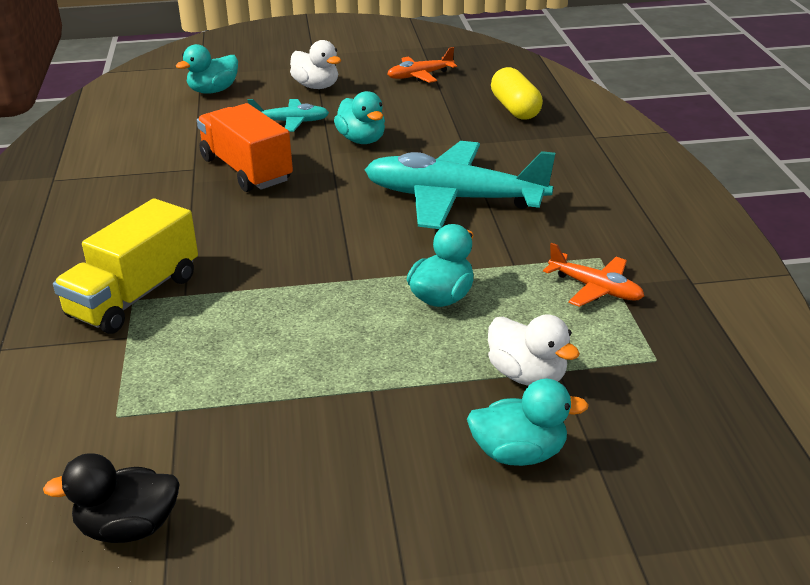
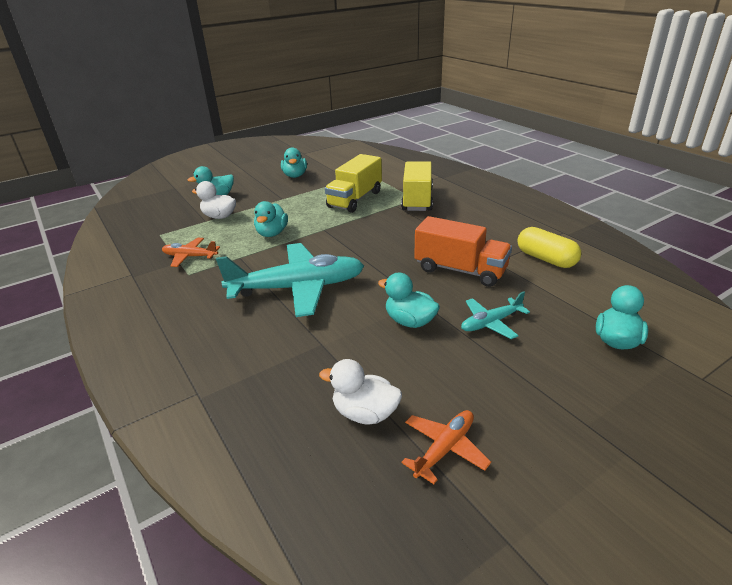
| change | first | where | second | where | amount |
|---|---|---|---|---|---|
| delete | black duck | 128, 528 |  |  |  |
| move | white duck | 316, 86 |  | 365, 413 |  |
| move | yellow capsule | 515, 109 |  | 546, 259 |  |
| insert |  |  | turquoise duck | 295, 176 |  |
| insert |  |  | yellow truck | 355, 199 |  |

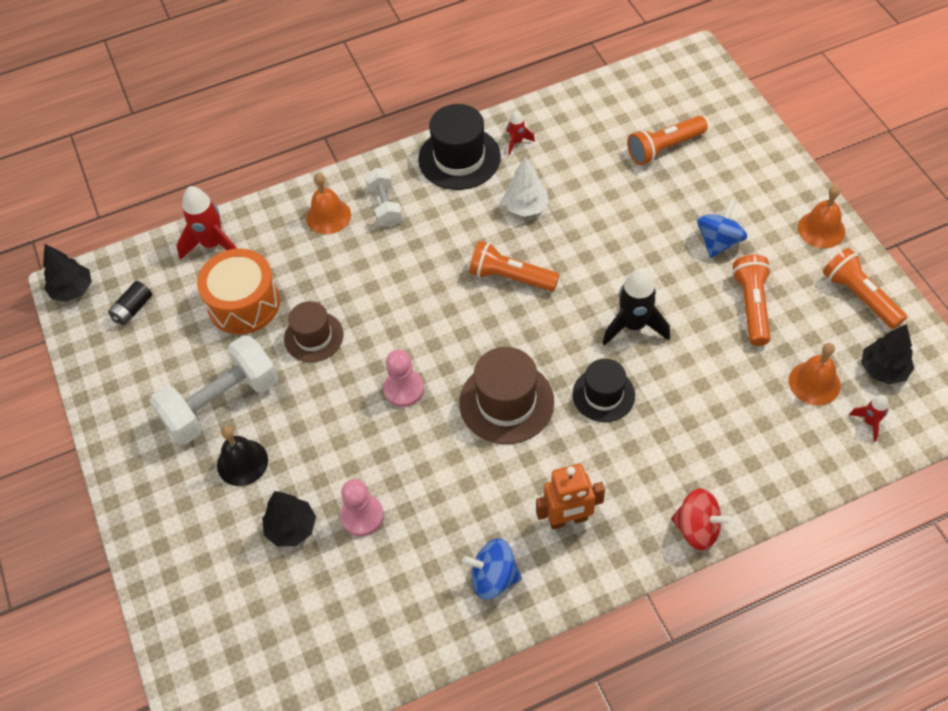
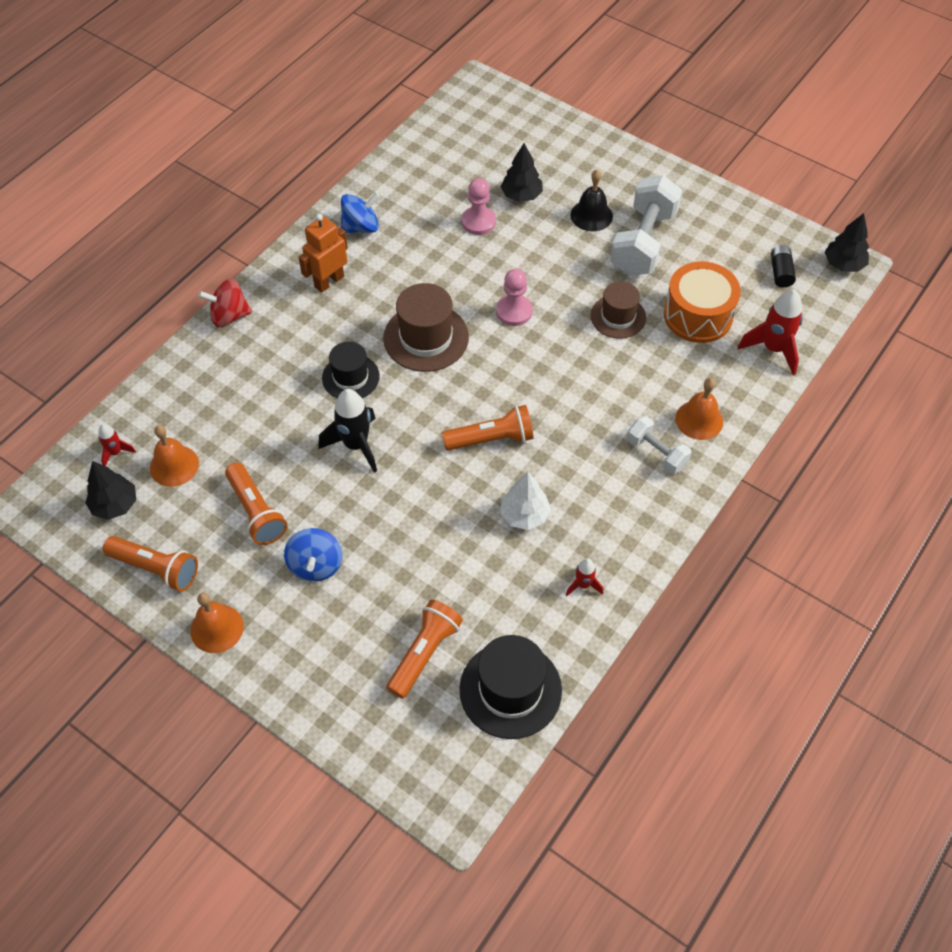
| change | first | where | second | where | amount |
|---|---|---|---|---|---|
| move | black hat | 459, 158 |  | 510, 690 |  |

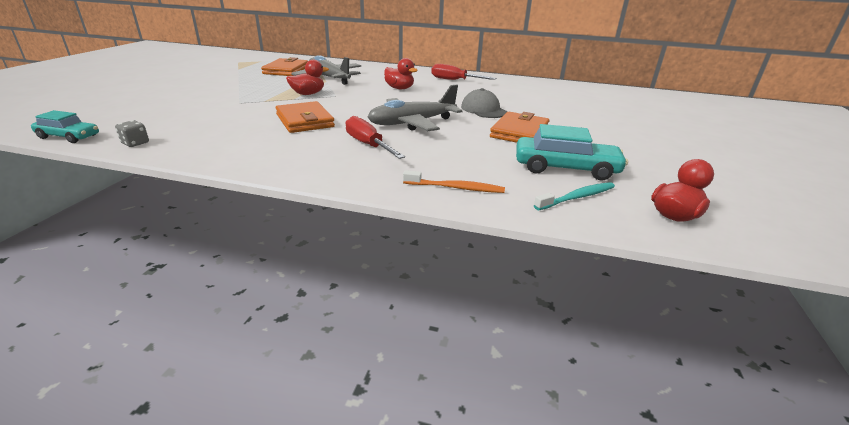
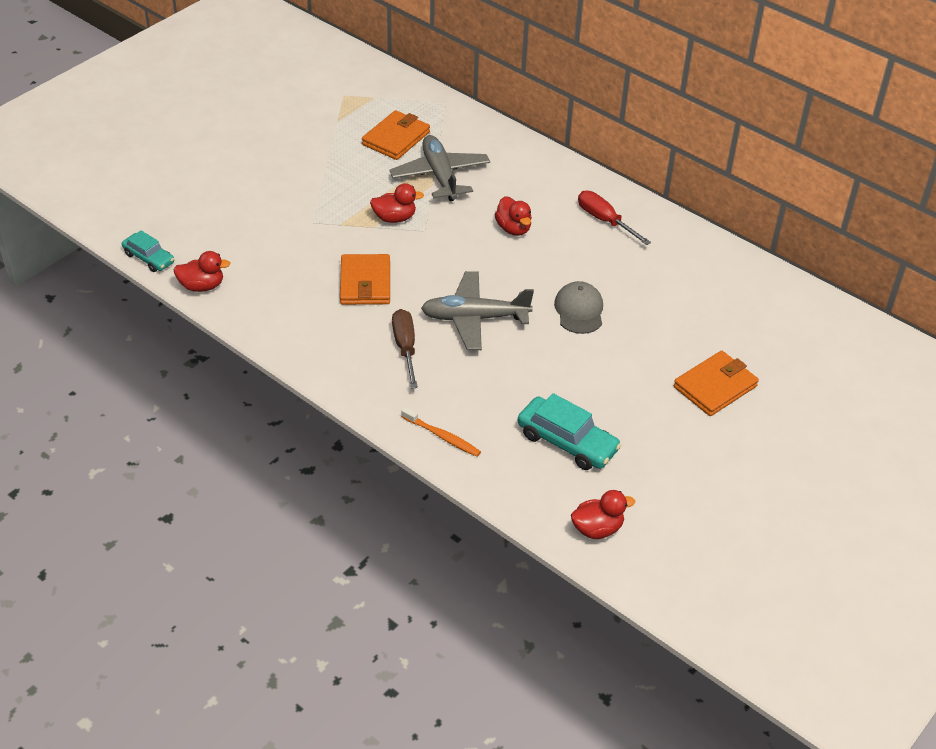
| change | first | where | second | where | amount |
|---|---|---|---|---|---|
| replace | grey dice | 135, 143 | red duck | 202, 286 |  |
| recolor | red screwdriver | 368, 145 | brown screwdriver | 405, 347 |  |
| move | orange wallet | 519, 132 |  | 715, 386 |  |
| delete | turquoise toothbrush | 577, 197 |  |  |  |

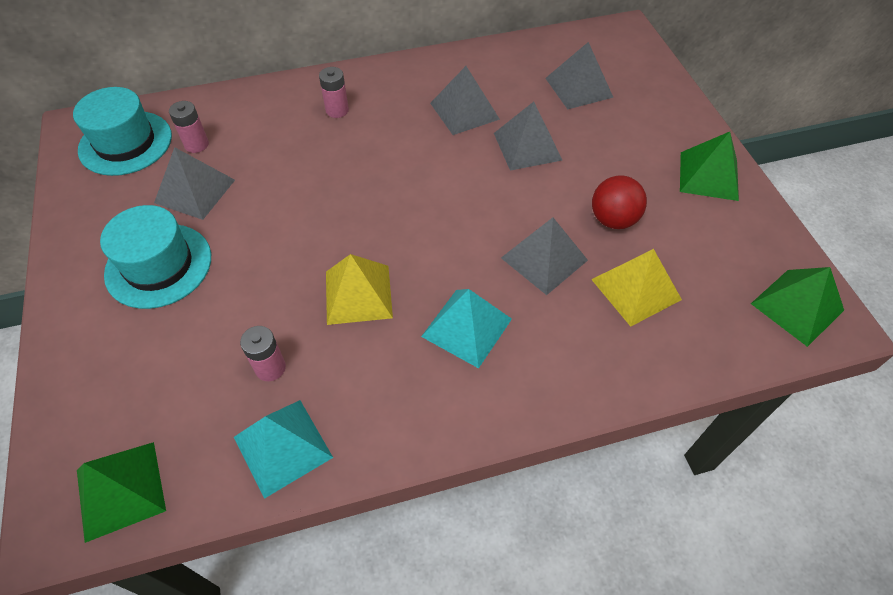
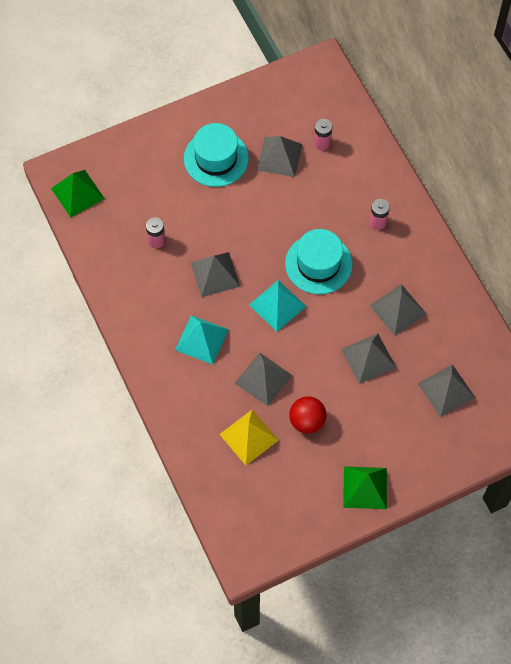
| change | first | where | second | where | amount |
|---|---|---|---|---|---|
| move | turquoise hat | 125, 143 |  | 318, 264 |  |
| move | turquoise pyramid | 283, 447 |  | 277, 305 |  |
| recolor | yellow pyramid | 358, 294 | grey pyramid | 215, 274 |  |
| delete | green pyramid | 797, 307 |  |  |  |

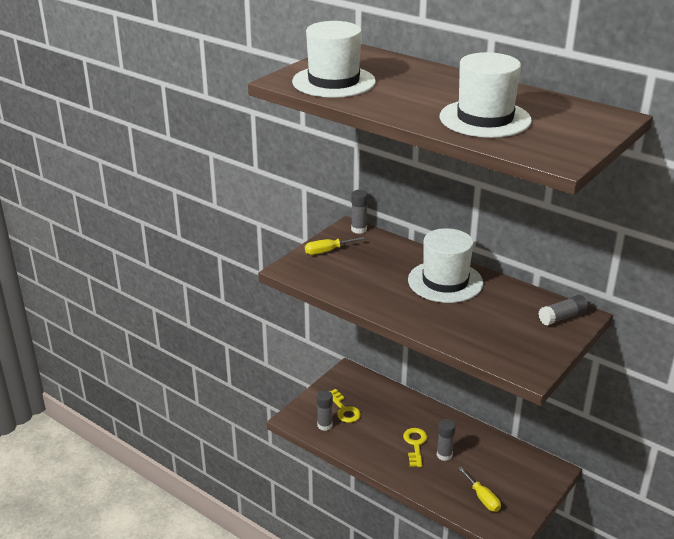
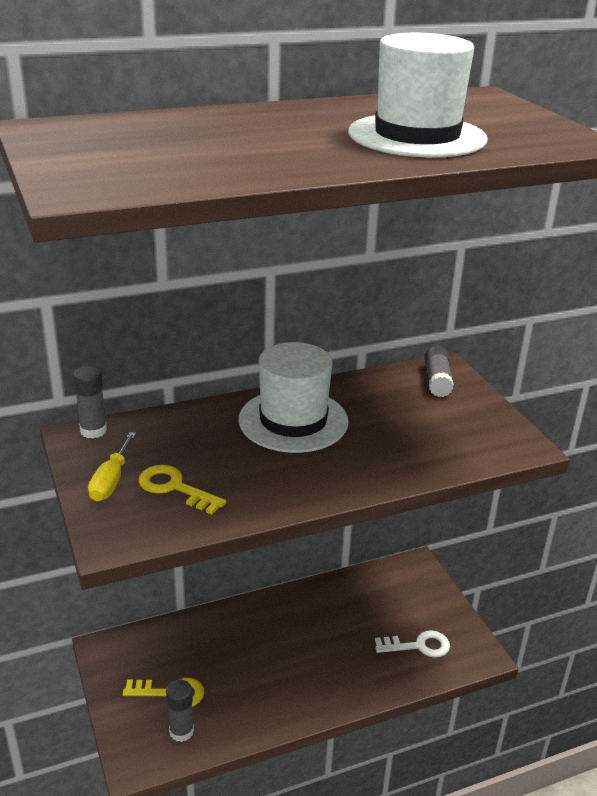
| change | first | where | second | where | amount |
|---|---|---|---|---|---|
| delete | white hat | 333, 82 |  |  |  |
| move | yellow key | 415, 445 |  | 175, 488 |  |
| delete | grey glue stick | 444, 455 |  |  |  |
| replace | yellow screwdriver | 482, 498 | white key | 418, 646 |  |

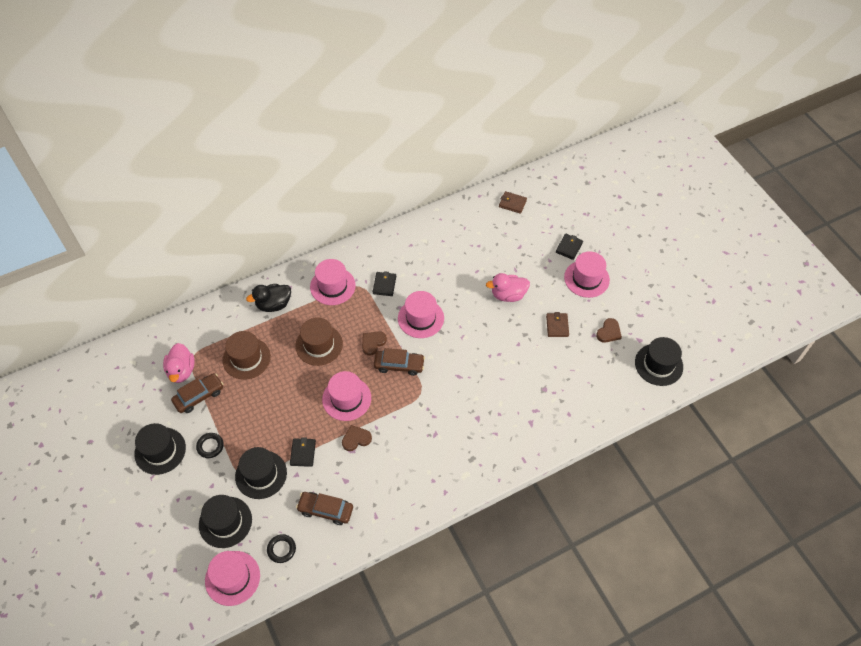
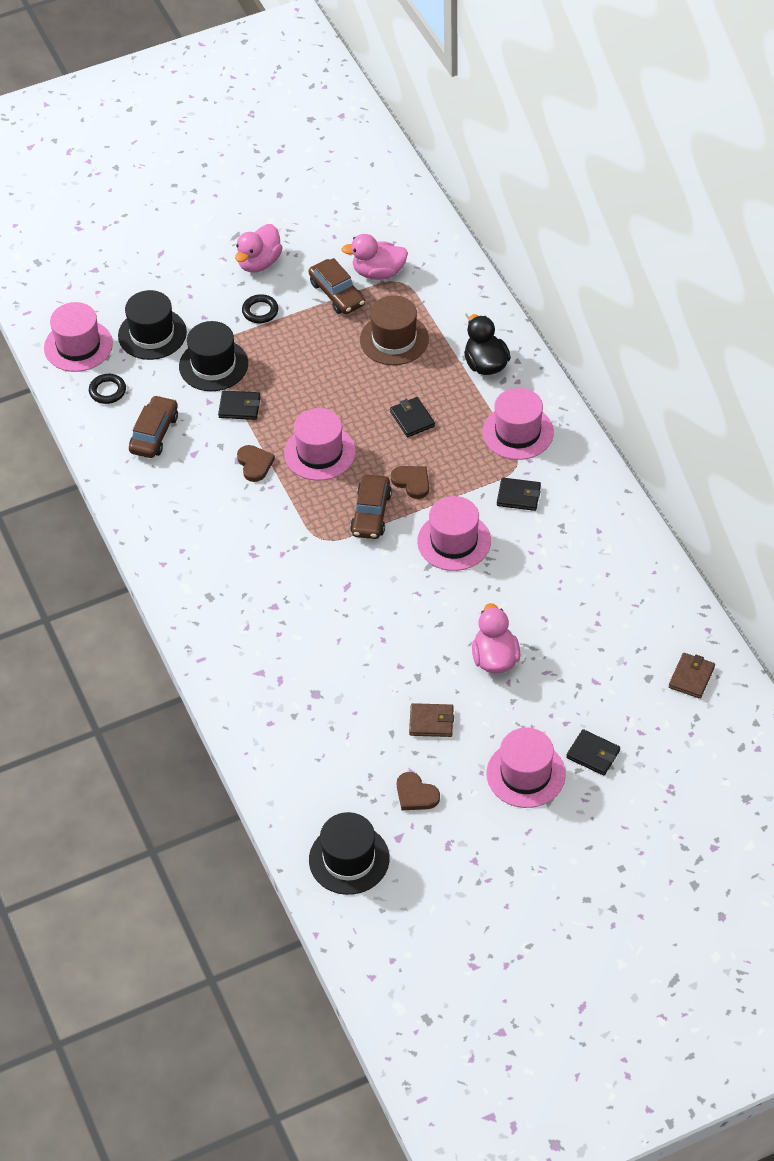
| change | first | where | second | where | amount |
|---|---|---|---|---|---|
| replace | black hat | 160, 451 | pink duck | 259, 262 |  |
| replace | brown hat | 319, 345 | black wallet | 412, 419 |  |

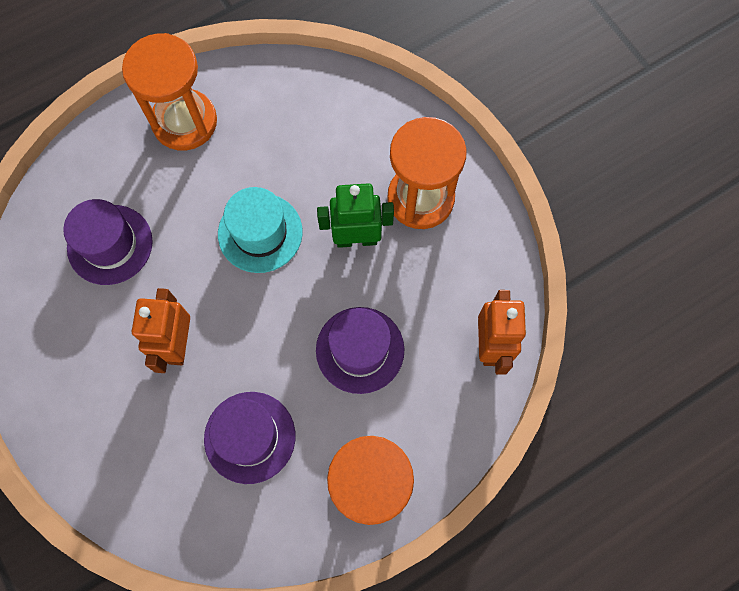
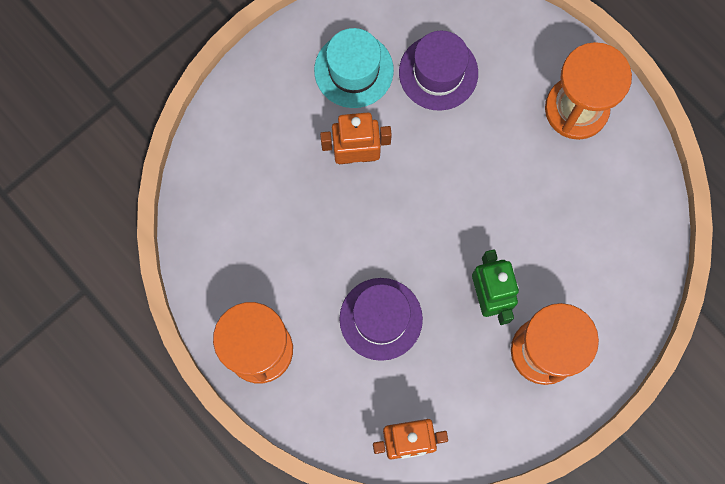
| change | first | where | second | where | amount |
|---|---|---|---|---|---|
| delete | purple hat | 250, 437 |  |  |  |
| move | turquoise hat | 260, 233 |  | 353, 70 |  |

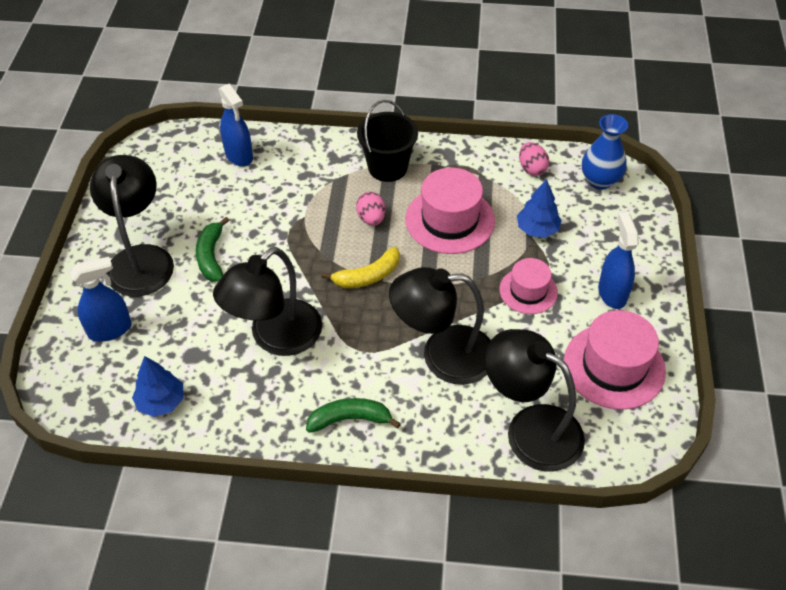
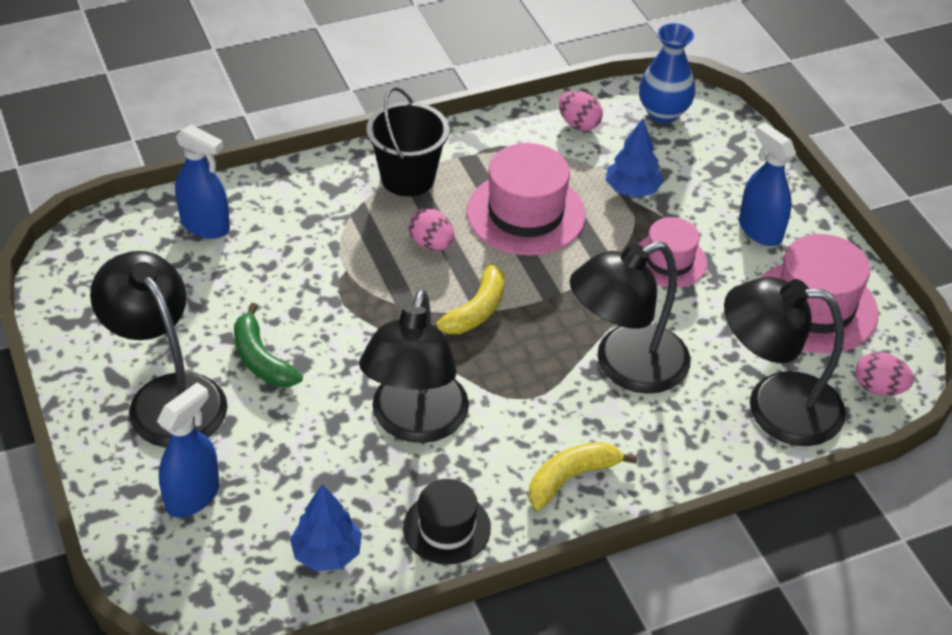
| change | first | where | second | where | amount |
|---|---|---|---|---|---|
| recolor | green banana | 350, 419 | yellow banana | 571, 478 |  |
| insert |  |  | black hat | 446, 528 |  |
| insert |  |  | pink egg | 878, 388 |  |

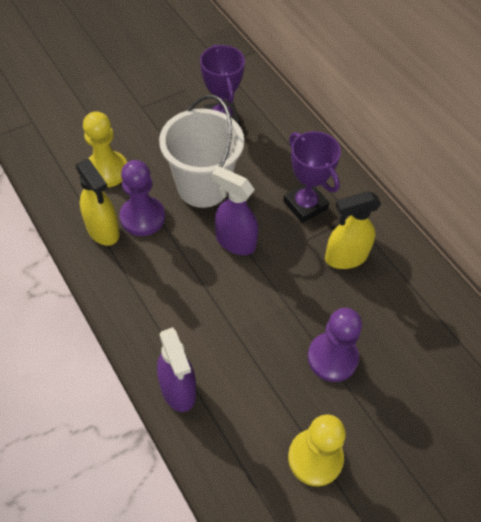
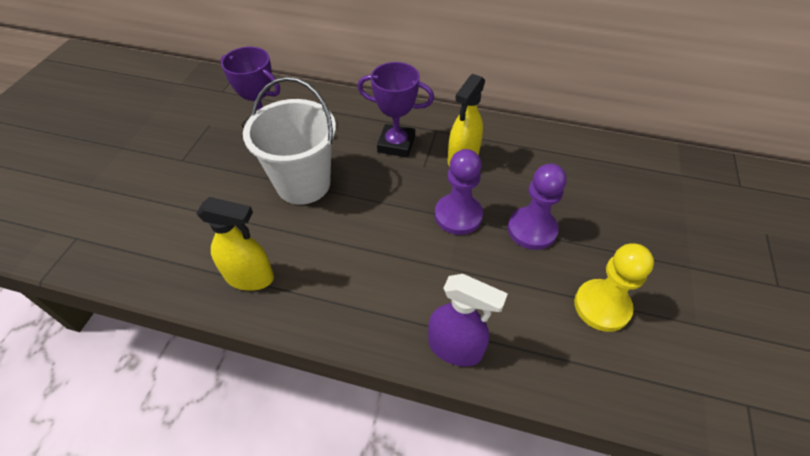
| change | first | where | second | where | amount |
|---|---|---|---|---|---|
| delete | yellow pawn | 106, 170 |  |  |  |
| move | purple pawn | 142, 217 |  | 458, 215 |  |
| delete | purple spray bottle | 235, 241 |  |  |  |

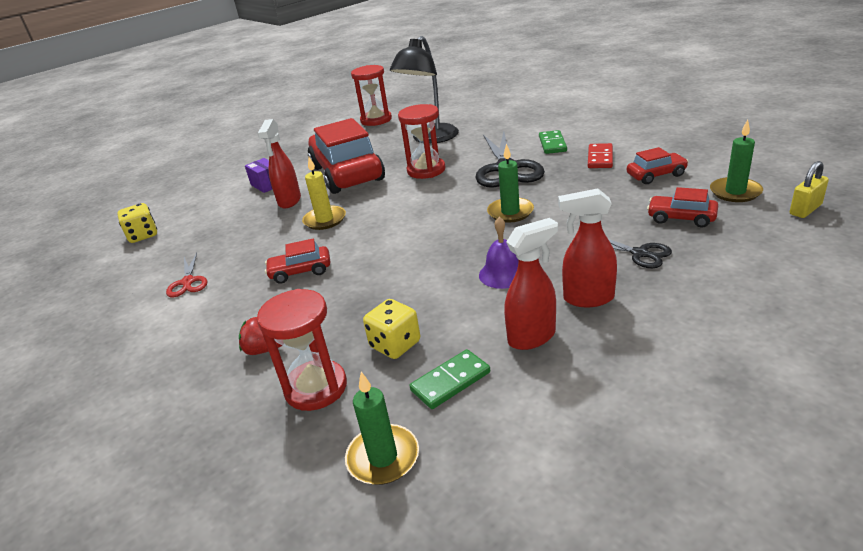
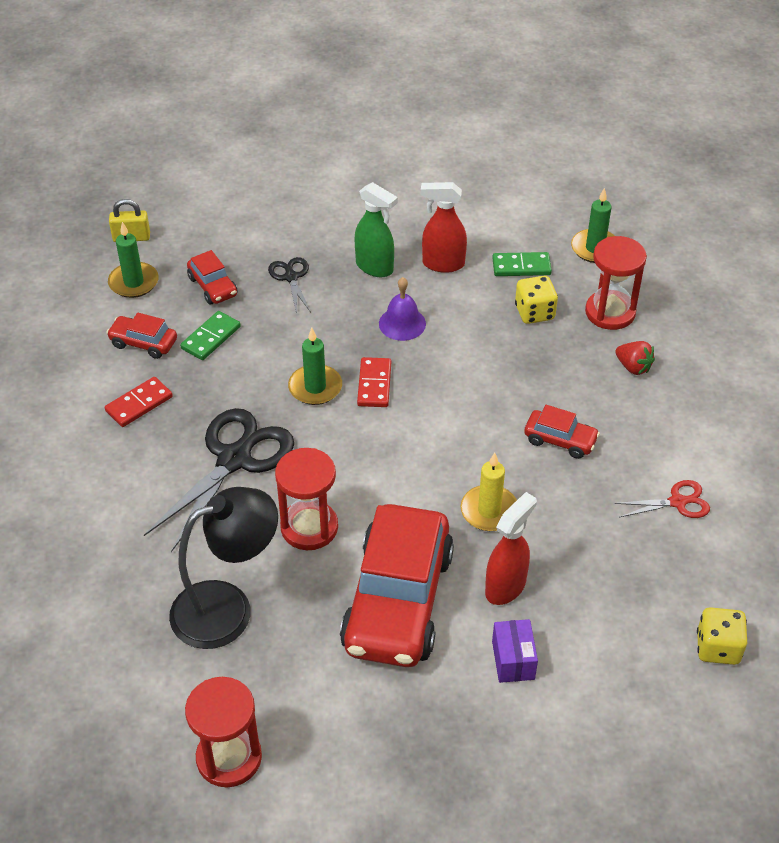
| change | first | where | second | where | amount |
|---|---|---|---|---|---|
| rotate | red scissors | 188, 282 |  | 677, 502 | 60 degrees clockwise |
| move | green domino | 552, 144 |  | 211, 338 |  |
| recolor | red spray bottle | 588, 298 | green spray bottle | 375, 267 |  |
| insert |  |  | red domino | 374, 384 |  |

